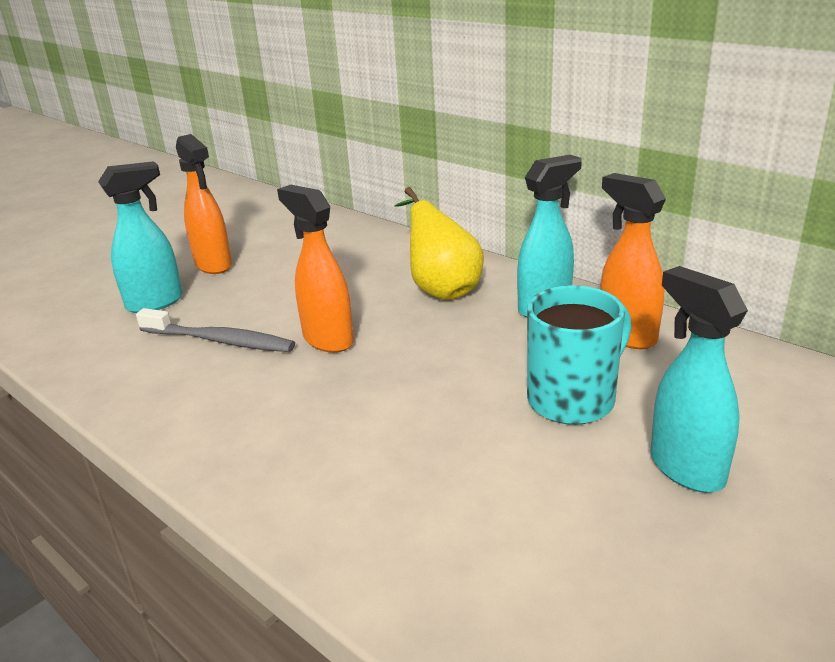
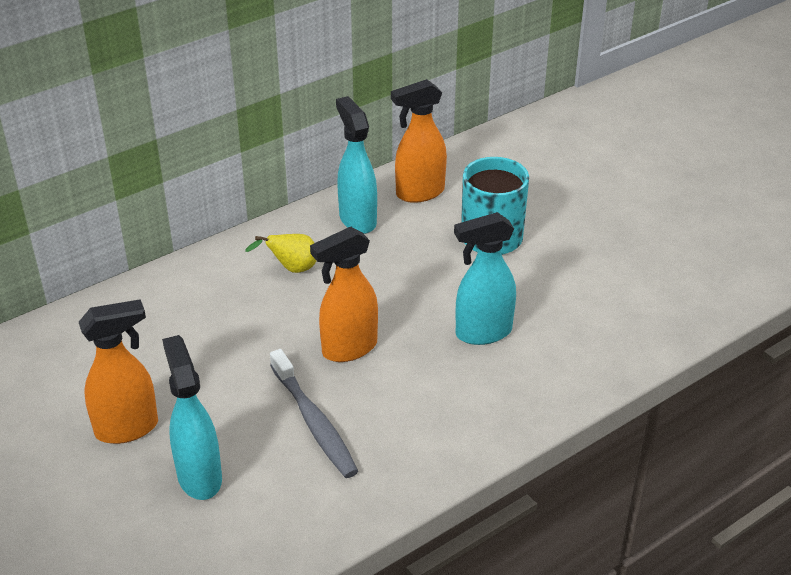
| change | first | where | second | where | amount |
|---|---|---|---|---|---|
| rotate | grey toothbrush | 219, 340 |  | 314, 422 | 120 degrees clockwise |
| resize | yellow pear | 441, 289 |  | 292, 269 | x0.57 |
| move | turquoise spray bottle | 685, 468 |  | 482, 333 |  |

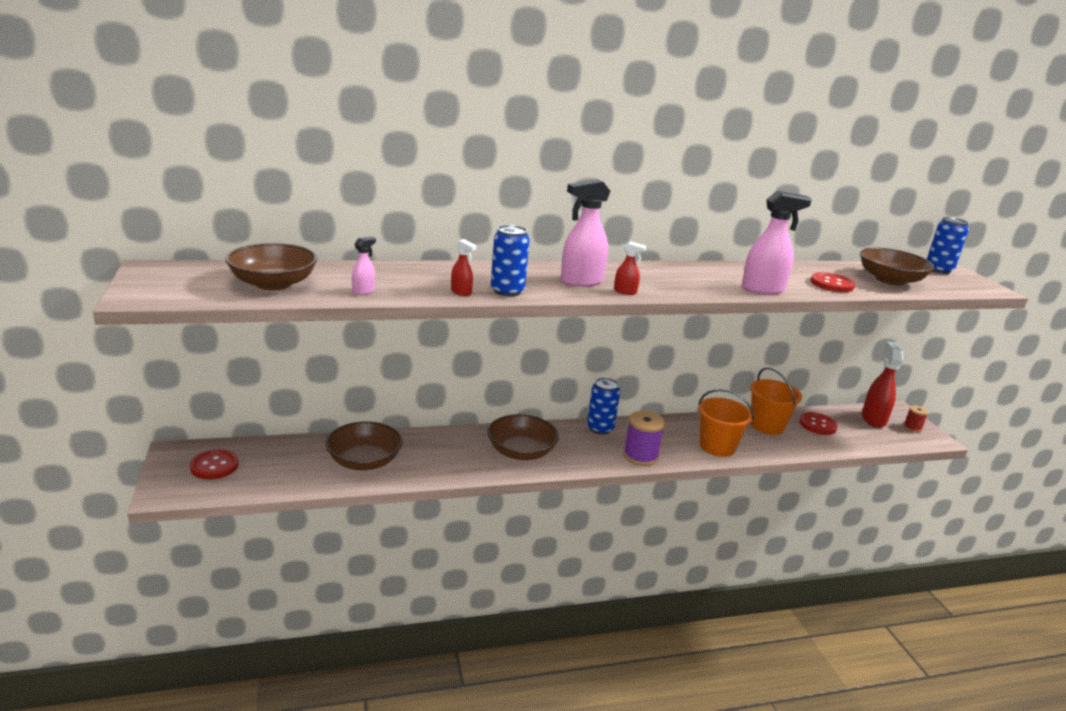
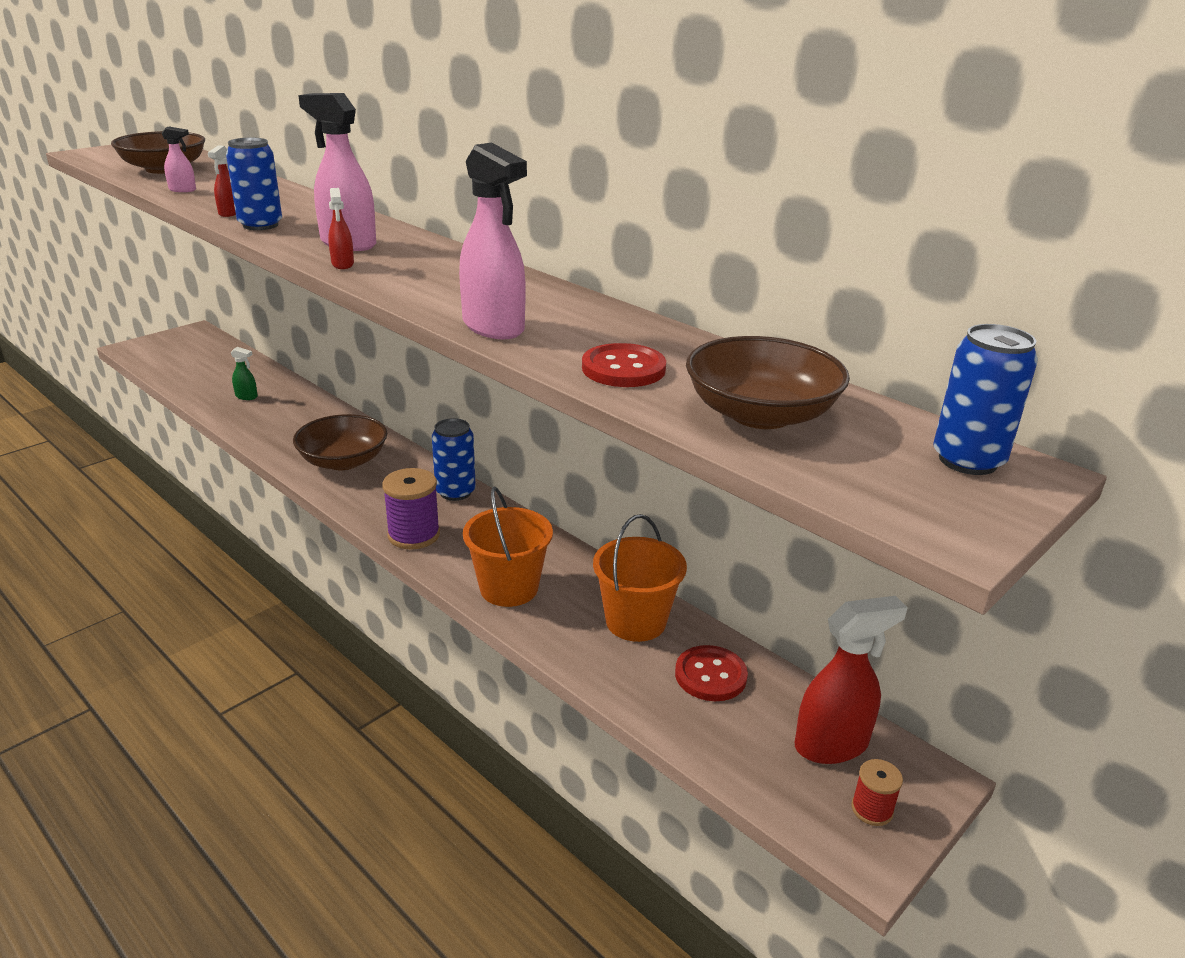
| change | first | where | second | where | amount |
|---|---|---|---|---|---|
| delete | red button | 214, 466 |  |  |  |
| replace | brown bowl | 364, 461 | green spray bottle | 246, 396 |  |

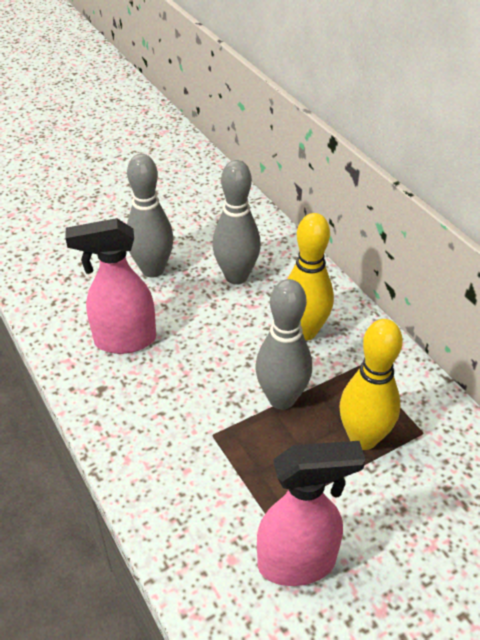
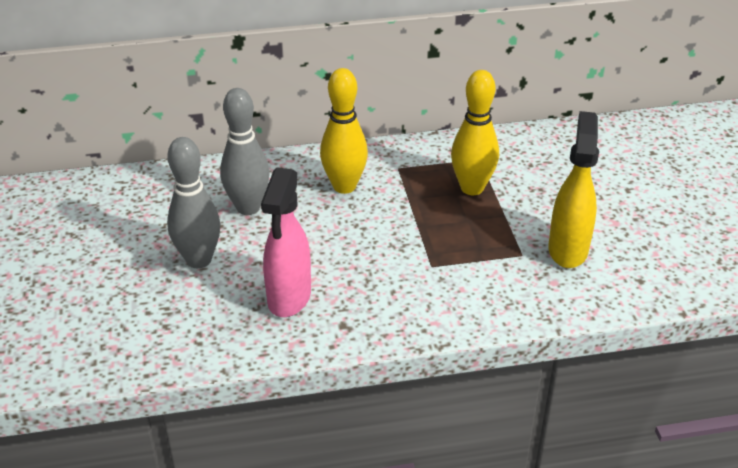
| change | first | where | second | where | amount |
|---|---|---|---|---|---|
| delete | grey bowling pin | 281, 399 |  |  |  |
| recolor | pink spray bottle | 298, 563 | yellow spray bottle | 568, 249 |  |

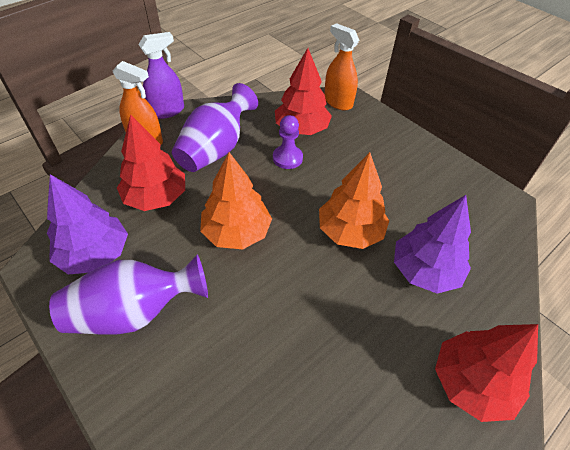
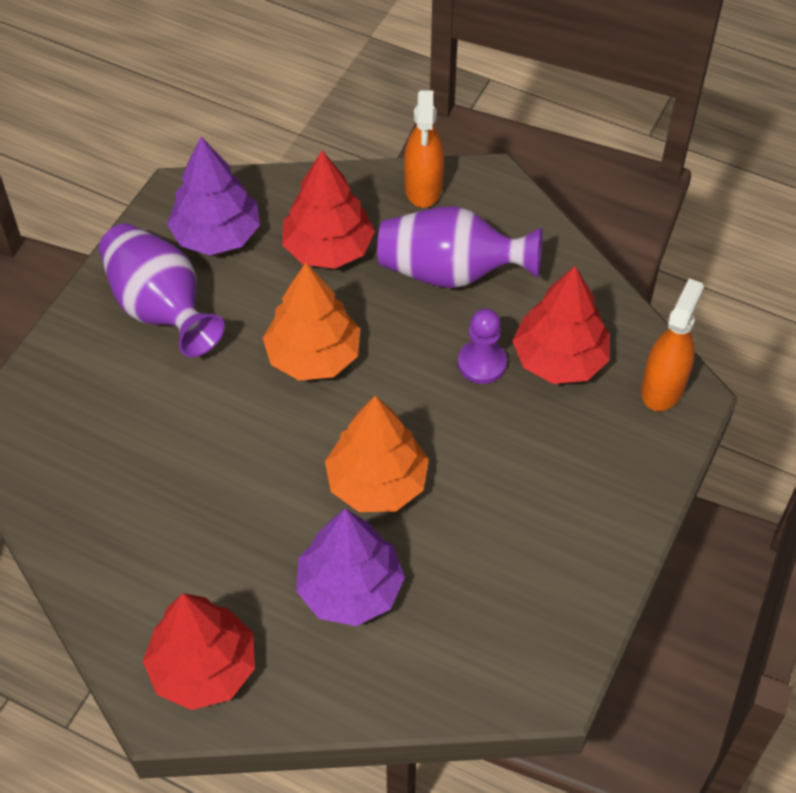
| change | first | where | second | where | amount |
|---|---|---|---|---|---|
| delete | purple spray bottle | 167, 111 |  |  |  |

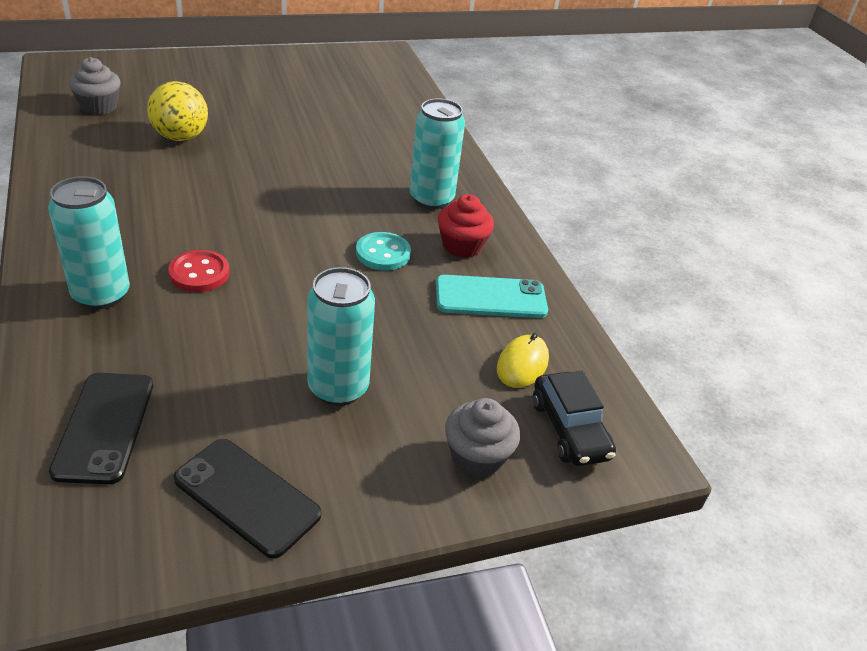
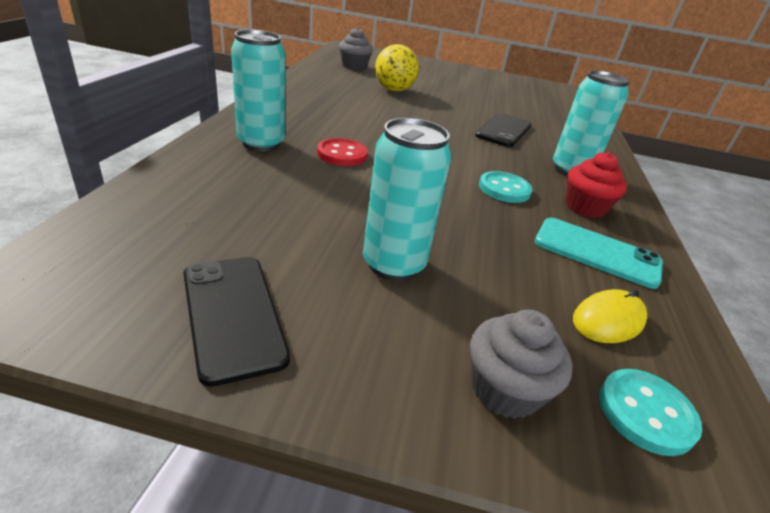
| change | first | where | second | where | amount |
|---|---|---|---|---|---|
| move | black phone | 105, 427 |  | 504, 131 |  |
| replace | black car | 569, 429 | turquoise button | 646, 413 |  |

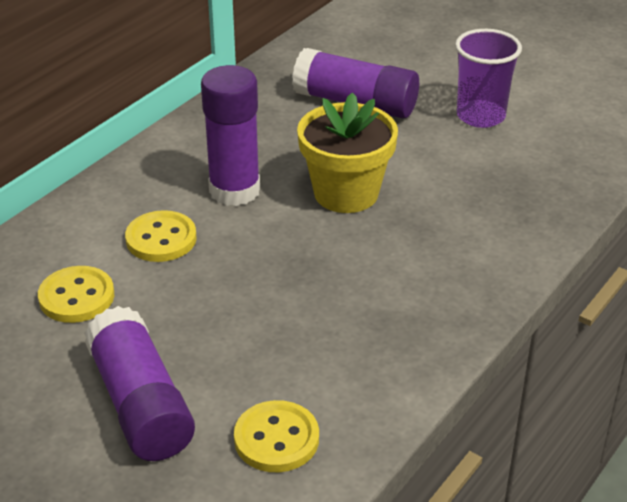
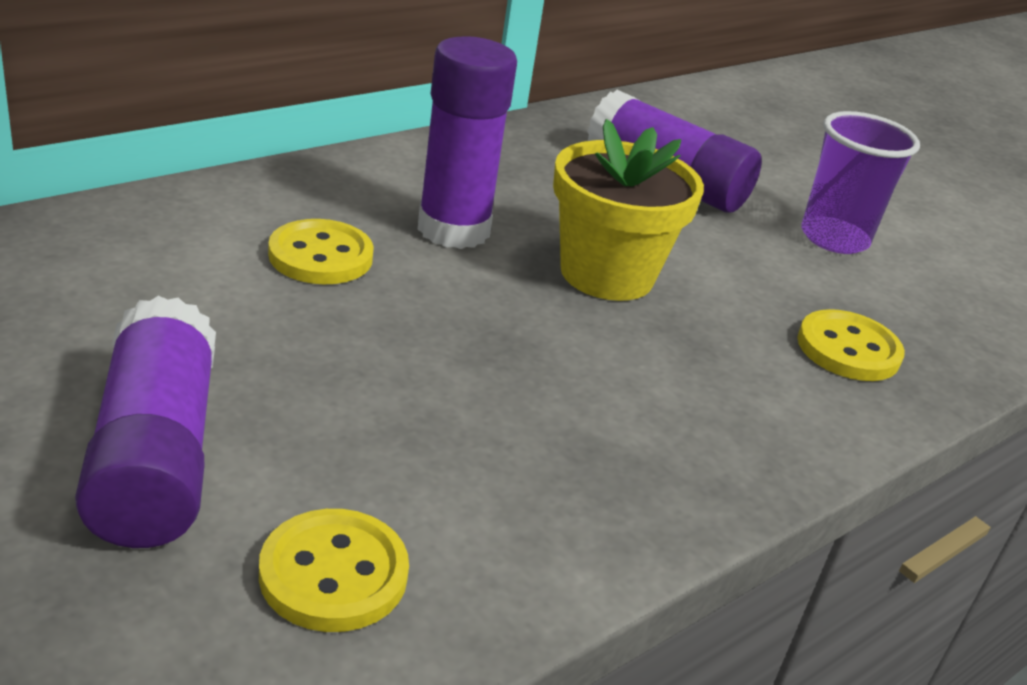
| change | first | where | second | where | amount |
|---|---|---|---|---|---|
| move | yellow button | 76, 297 |  | 848, 349 |  |

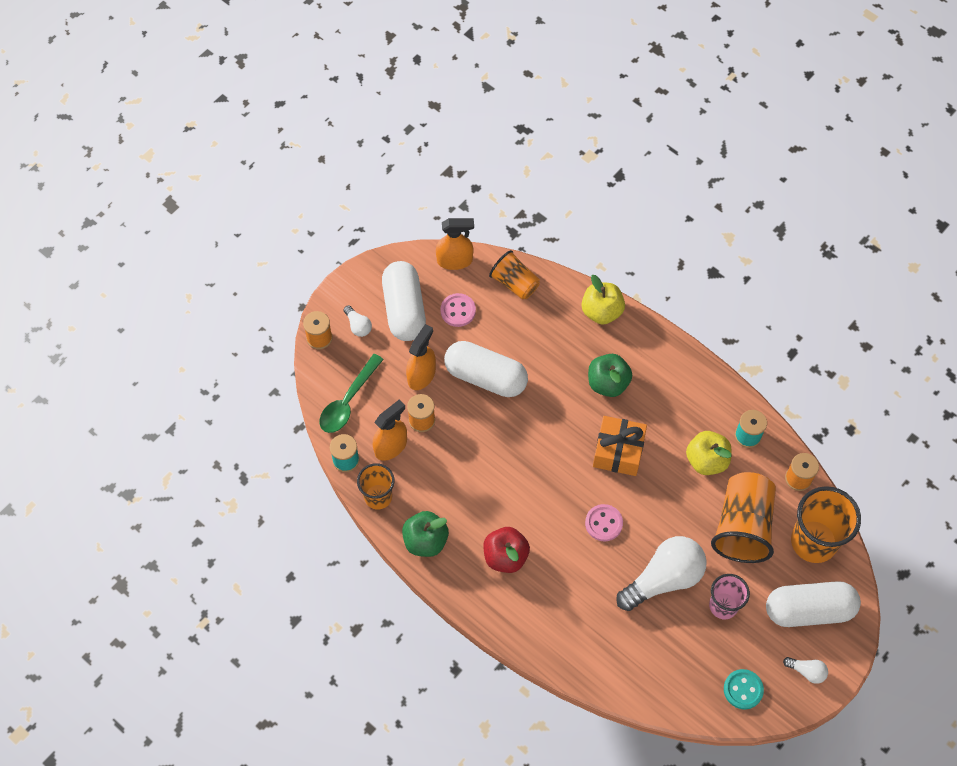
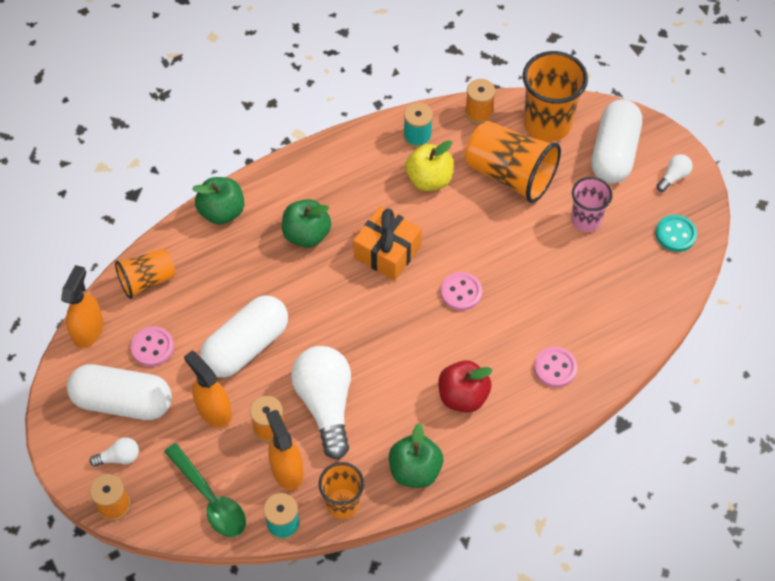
| change | first | where | second | where | amount |
|---|---|---|---|---|---|
| recolor | yellow apple | 601, 311 | green apple | 222, 212 |  |
| move | white light bulb | 663, 579 |  | 325, 405 |  |
| insert |  |  | pink button | 555, 368 |  |

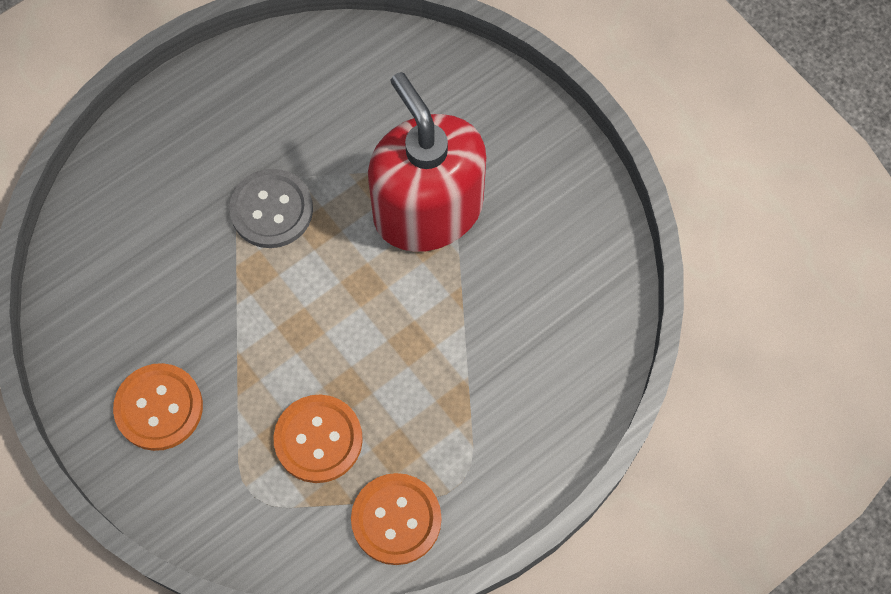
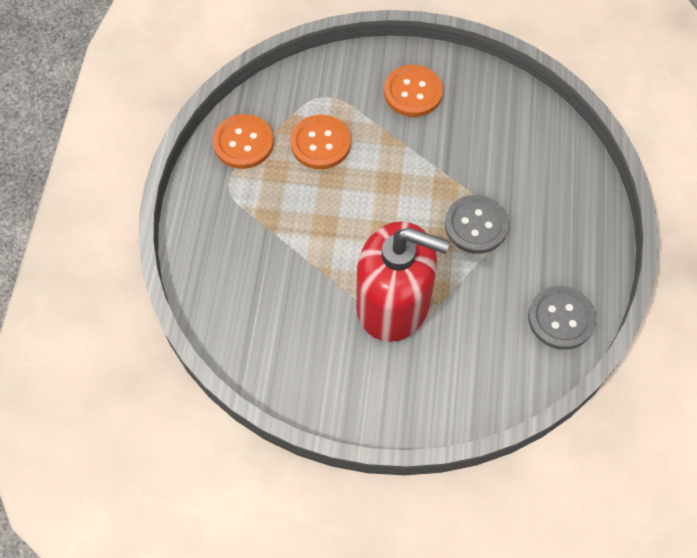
| change | first | where | second | where | amount |
|---|---|---|---|---|---|
| insert |  |  | grey button | 561, 318 |  |

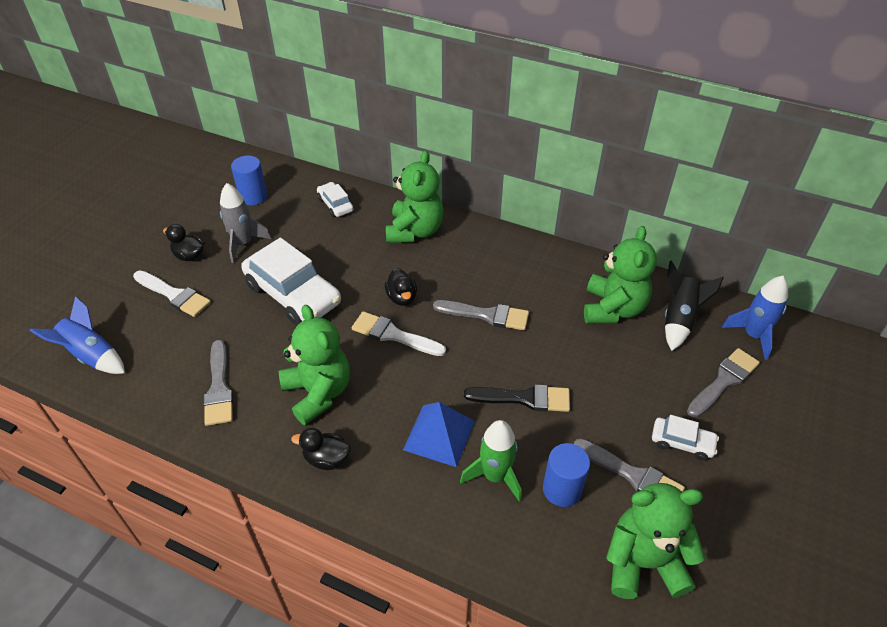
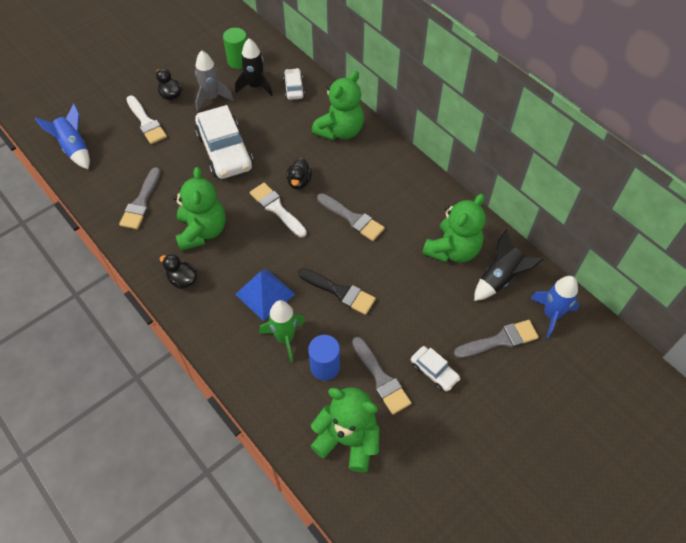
| change | first | where | second | where | amount |
|---|---|---|---|---|---|
| recolor | blue cylinder | 253, 196 | green cylinder | 238, 61 |  |
| insert |  |  | black rocket | 255, 86 |  |

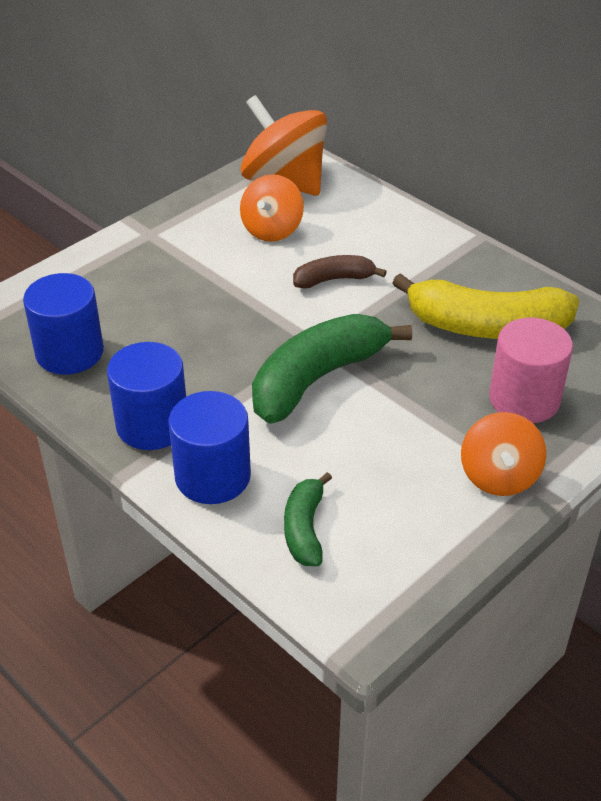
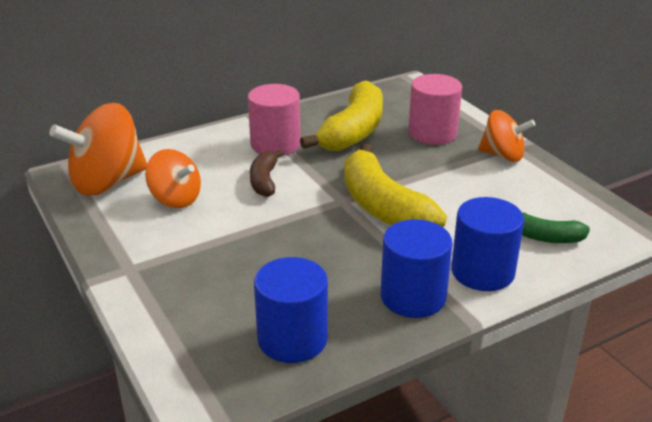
| change | first | where | second | where | amount |
|---|---|---|---|---|---|
| recolor | green banana | 317, 379 | yellow banana | 383, 207 |  |
| insert |  |  | pink cylinder | 275, 144 |  |

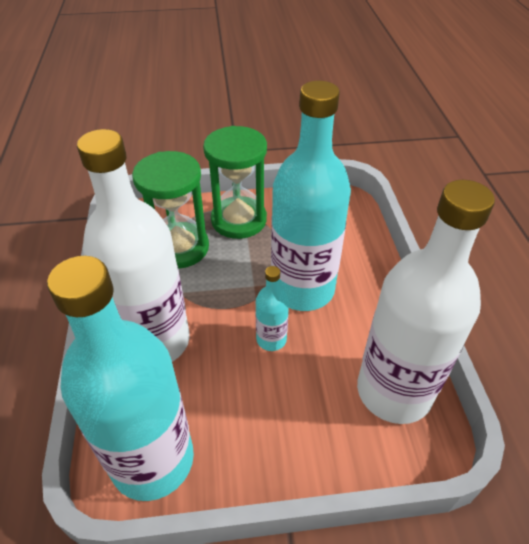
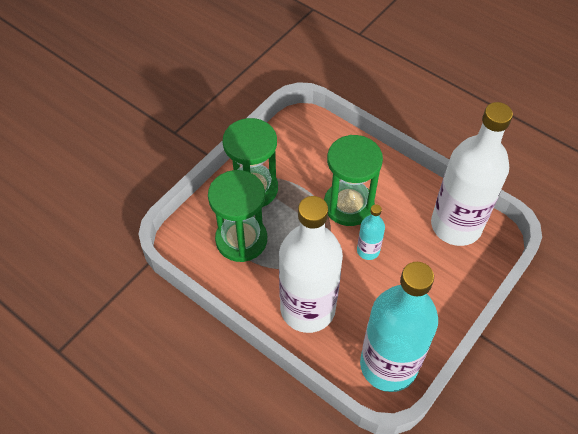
| change | first | where | second | where | amount |
|---|---|---|---|---|---|
| replace | turquoise bottle | 302, 289 | green hourglass | 348, 205 |  |

